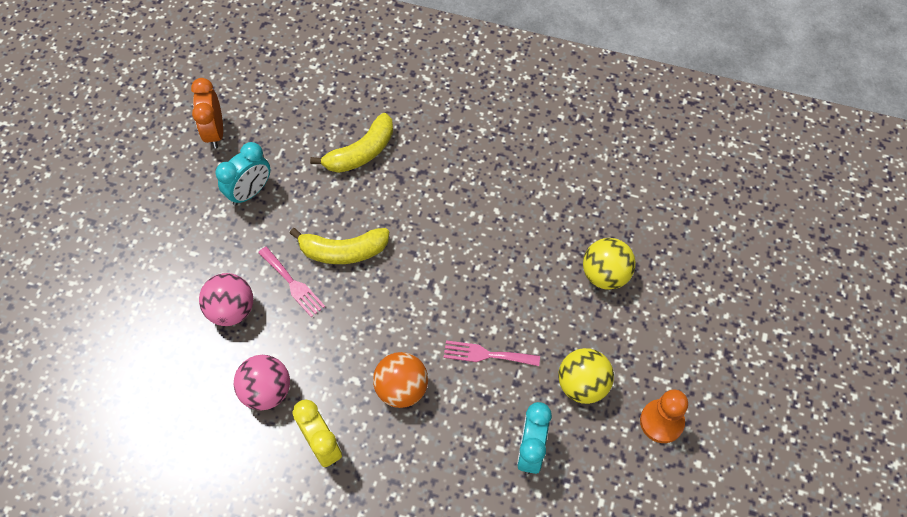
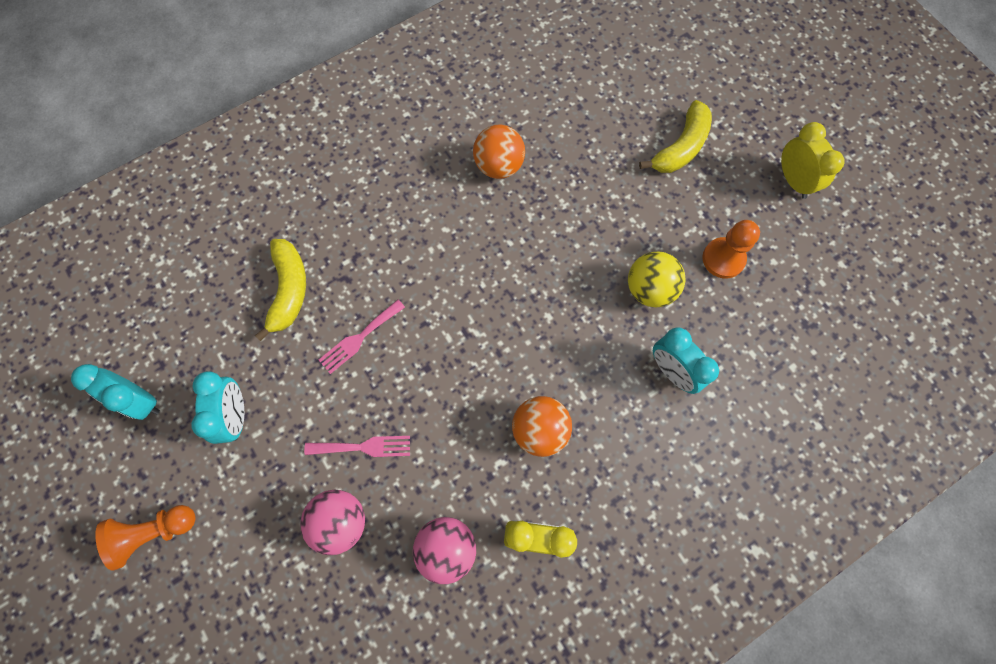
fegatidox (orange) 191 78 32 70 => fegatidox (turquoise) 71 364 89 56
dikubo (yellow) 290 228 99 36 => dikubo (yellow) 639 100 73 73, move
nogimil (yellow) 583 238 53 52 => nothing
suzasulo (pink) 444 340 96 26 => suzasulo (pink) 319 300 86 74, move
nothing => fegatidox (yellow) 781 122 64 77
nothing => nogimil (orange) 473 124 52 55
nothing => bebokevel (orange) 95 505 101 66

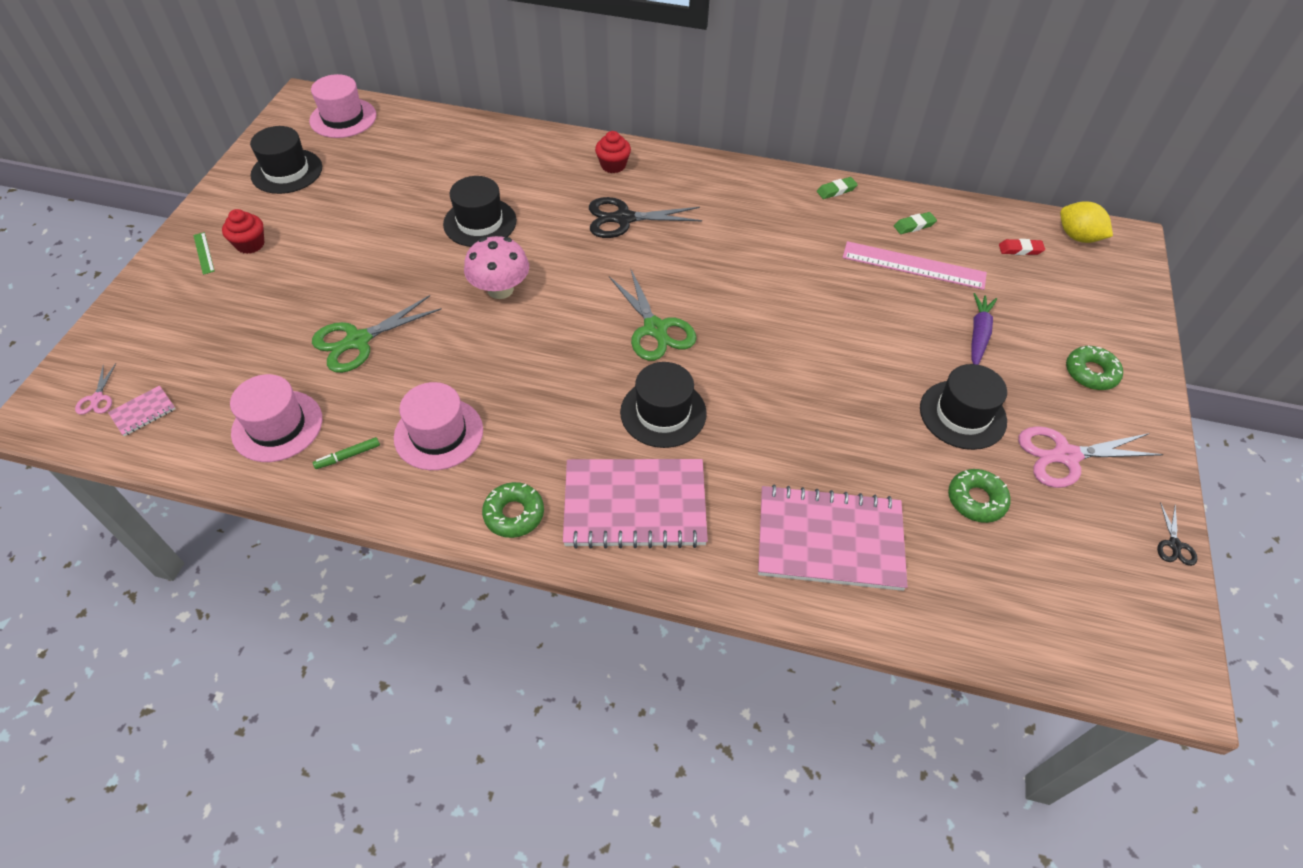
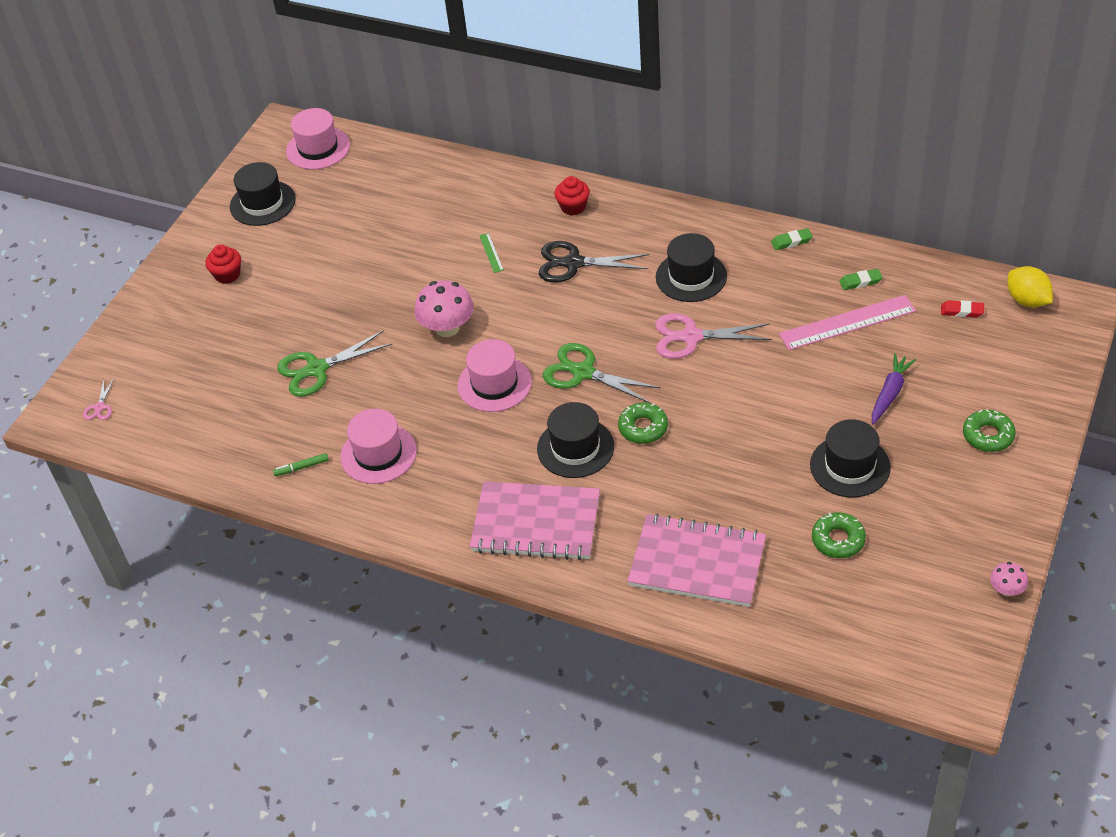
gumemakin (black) 443 176 74 71 => gumemakin (black) 656 233 71 69, move
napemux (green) 193 232 22 43 => napemux (green) 479 233 25 40, move
napemux (pink) 843 241 144 49 => napemux (pink) 779 295 137 55, 45 degrees counterclockwise
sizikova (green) 609 268 88 93 => sizikova (green) 543 343 118 60, 135 degrees clockwise
gumemakin (pink) 230 374 92 88 => gumemakin (pink) 457 339 75 73, move
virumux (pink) 108 385 67 51 => nothing
sizikova (pink) 1018 426 146 62 => sizikova (pink) 655 313 117 46, move
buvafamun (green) 482 482 62 56 => buvafamun (green) 618 402 50 42, move
sizikova (black) 1157 502 40 64 => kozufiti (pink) 990 562 38 34

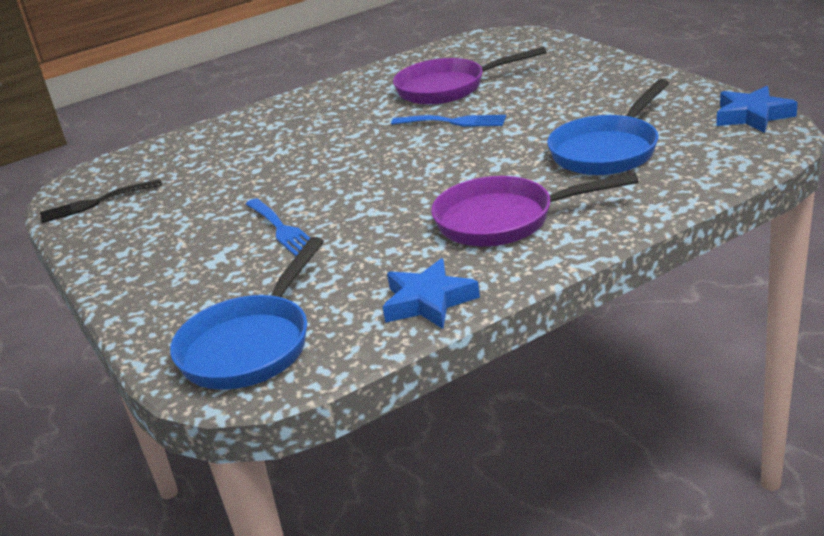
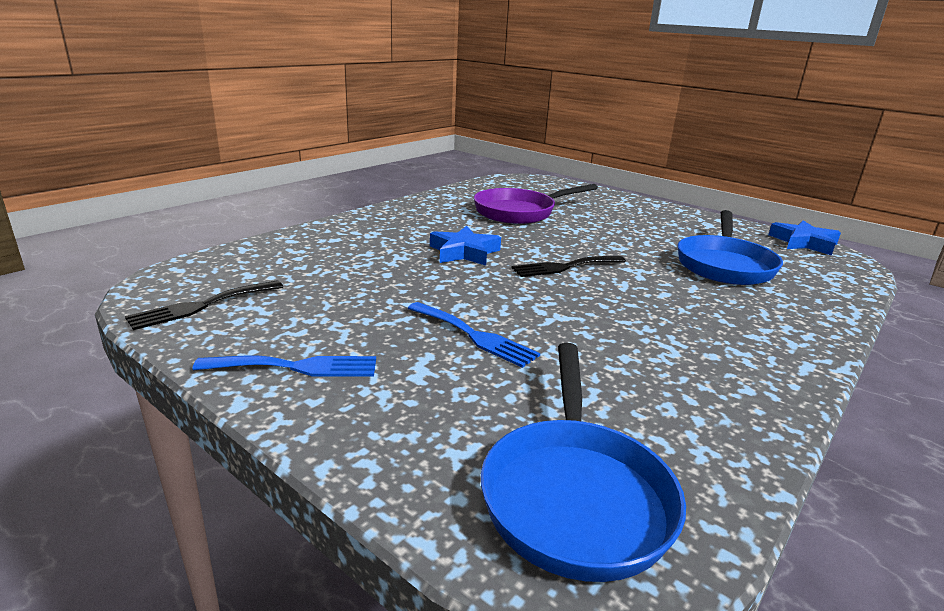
suzasulo (blue) 391 115 115 12 => suzasulo (blue) 193 356 183 21, move
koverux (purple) 431 173 207 74 => nothing
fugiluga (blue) 383 258 97 71 => fugiluga (blue) 430 226 71 40, move
nothing => suzasulo (black) 512 256 114 21

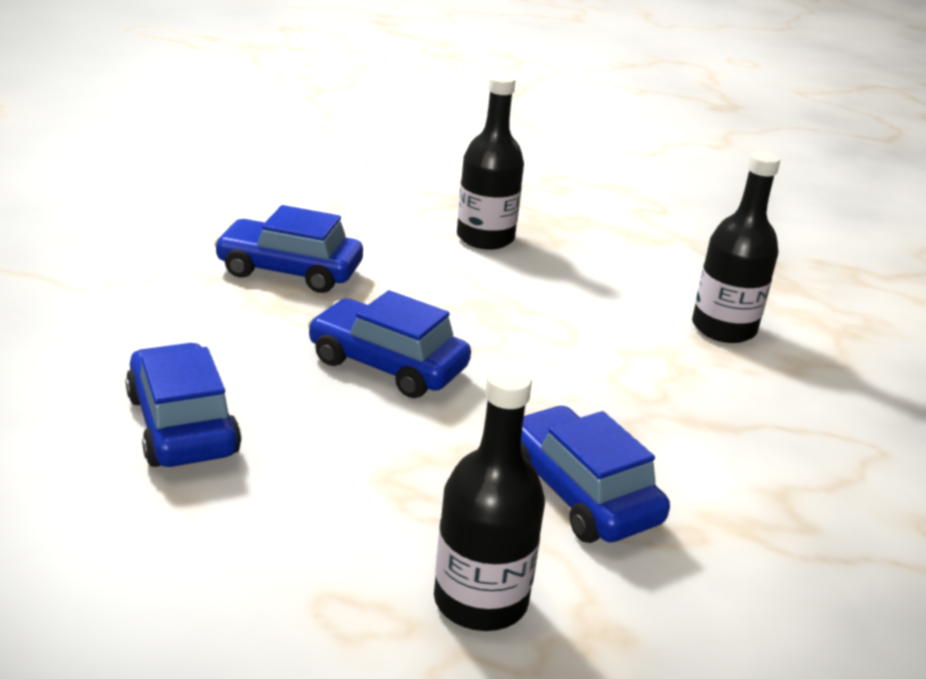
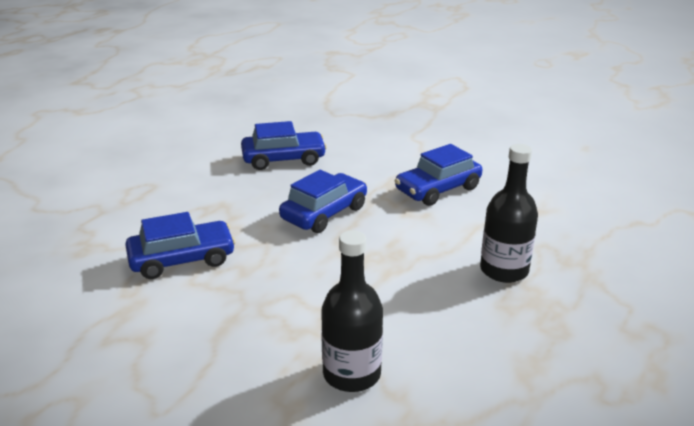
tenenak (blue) 213 205 150 88 => tenenak (blue) 395 144 87 62, 150 degrees counterclockwise
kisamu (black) 434 366 111 265 => nothing

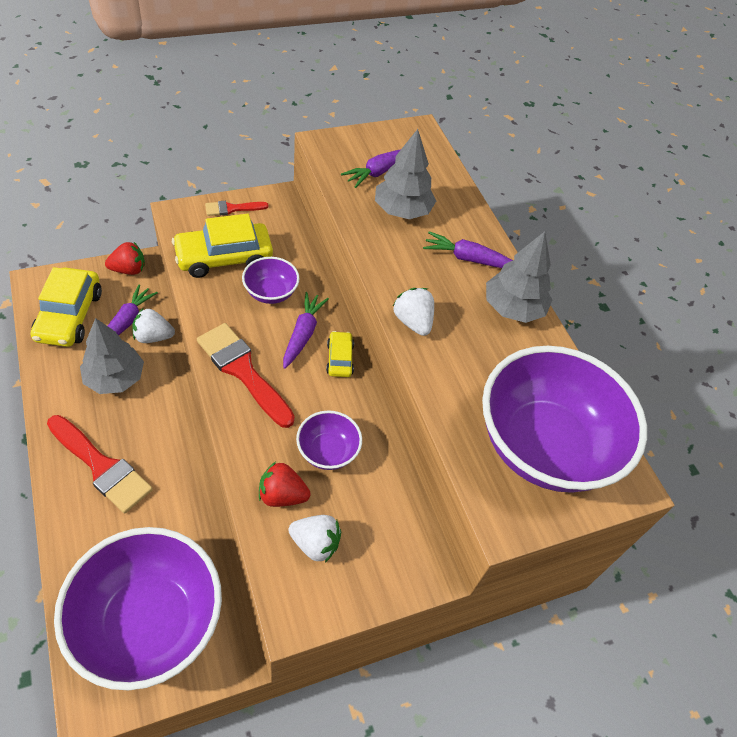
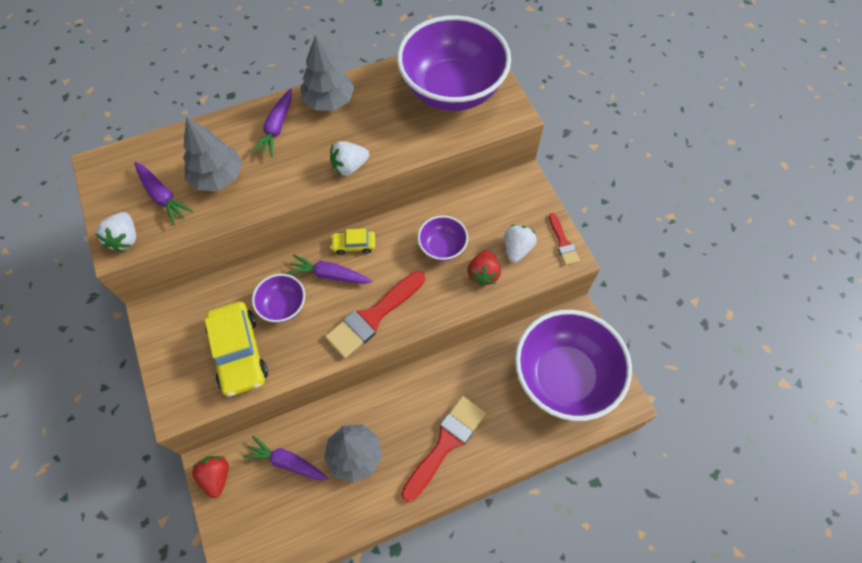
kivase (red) 205 201 64 15 => kivase (red) 549 213 31 52, move
tenenak (yellow) 31 267 71 80 => nothing
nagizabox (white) 133 309 42 34 => nagizabox (white) 96 212 40 40, move

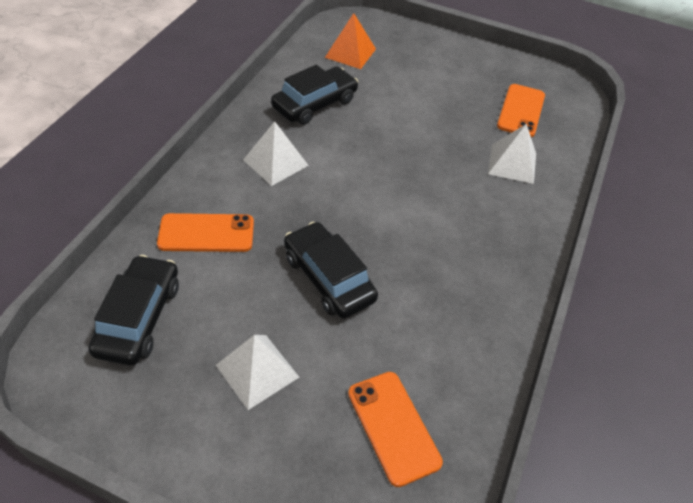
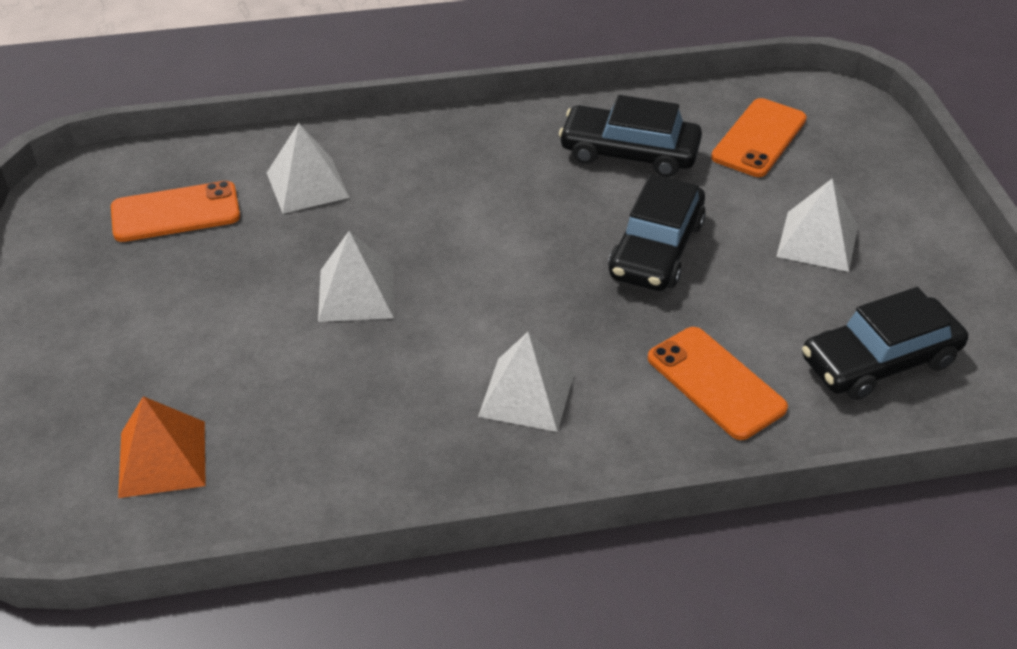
tenenak (black) 271 65 87 60 => tenenak (black) 559 95 143 82, move
nothing => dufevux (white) 318 231 76 91

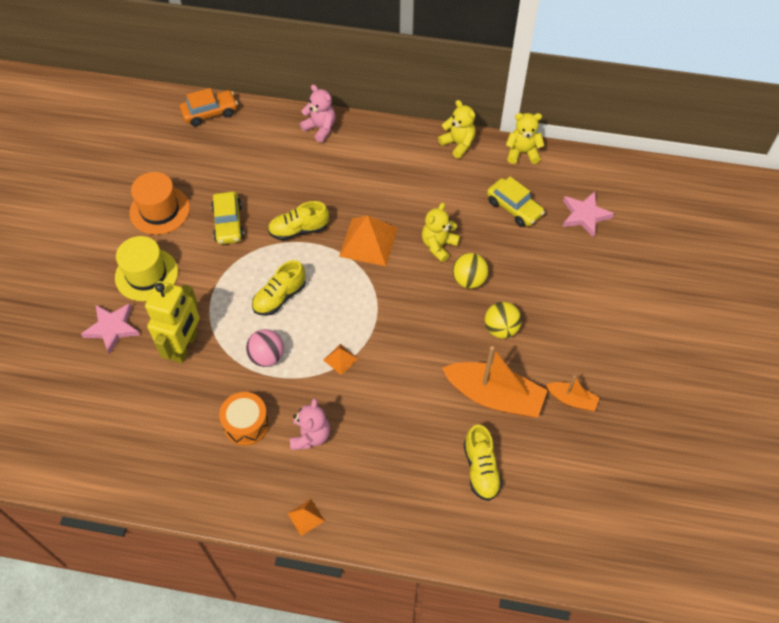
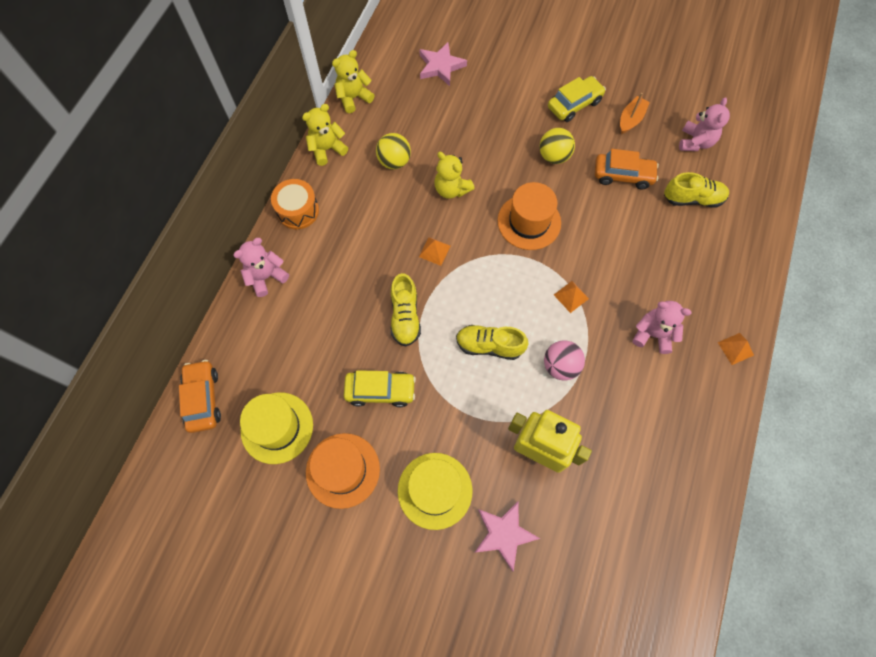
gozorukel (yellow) 506 113 39 51 => gozorukel (yellow) 332 50 43 63, 45 degrees clockwise
tenenak (yellow) 487 176 58 51 => tenenak (yellow) 548 76 58 46, move
dufevux (orange) 339 215 58 51 => dufevux (orange) 419 237 32 29, x0.48
nogimil (yellow) 453 253 36 36 => nogimil (yellow) 376 133 35 36, move
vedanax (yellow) 252 260 54 56 => vedanax (yellow) 456 325 72 35, 135 degrees clockwise
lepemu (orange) 442 346 106 72 => tenenak (orange) 595 149 64 40
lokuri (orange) 219 392 50 54 => lokuri (orange) 271 179 48 50, move
nothing => gozorukel (pink) 679 97 51 54
nothing => gumemakin (orange) 498 182 63 68
nothing => gumemakin (yellow) 240 392 73 72

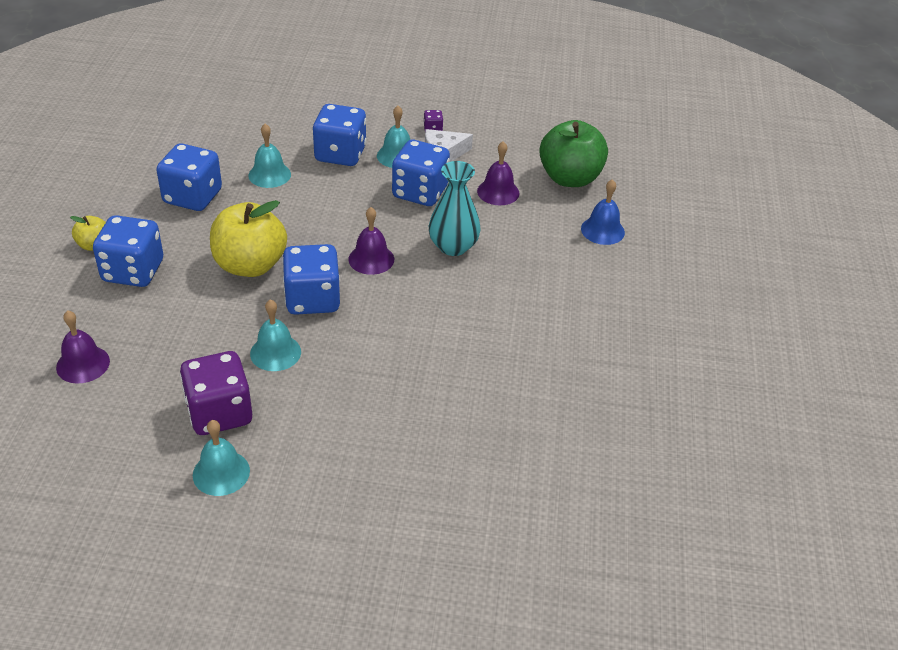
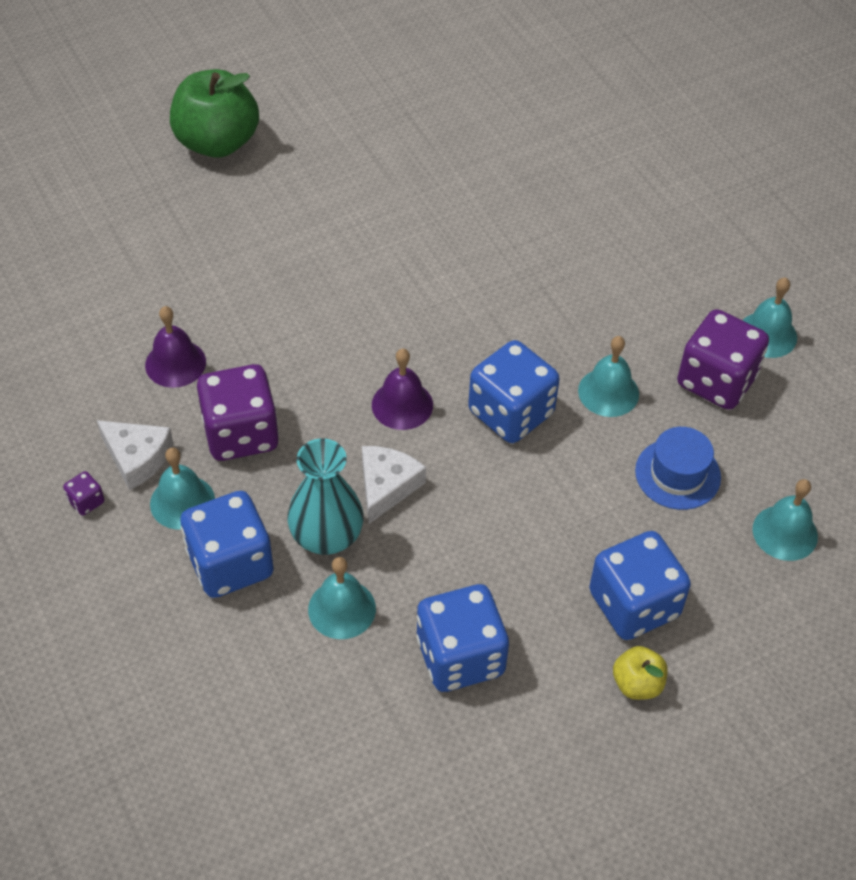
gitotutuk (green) 539 120 69 67 => gitotutuk (green) 170 69 89 89, move
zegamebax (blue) 392 140 58 66 => zegamebax (purple) 197 364 82 97
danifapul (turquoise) 429 161 52 95 => danifapul (turquoise) 287 438 77 117, move
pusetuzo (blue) 581 179 44 66 => nothing
gitotutuk (yellow) 210 200 77 77 => nothing
pusetuzo (purple) 56 310 54 74 => pusetuzo (turquoise) 753 479 65 82
nothing => gumemakin (blue) 635 427 86 83
nothing => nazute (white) 362 446 64 78

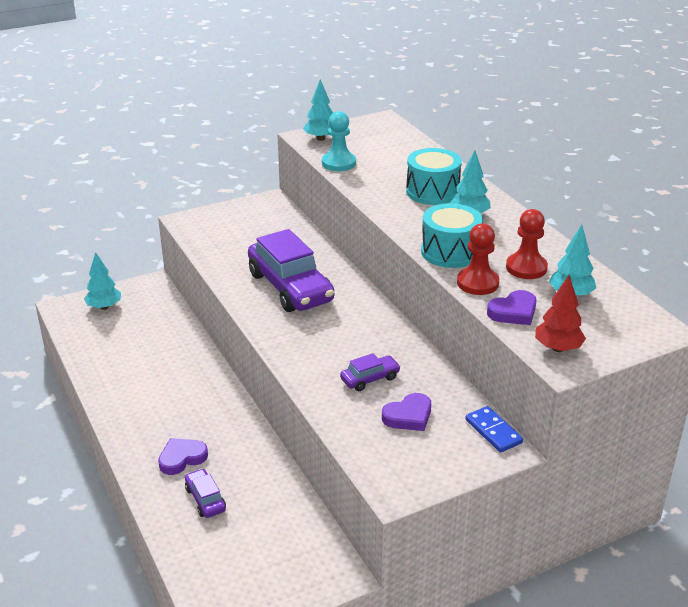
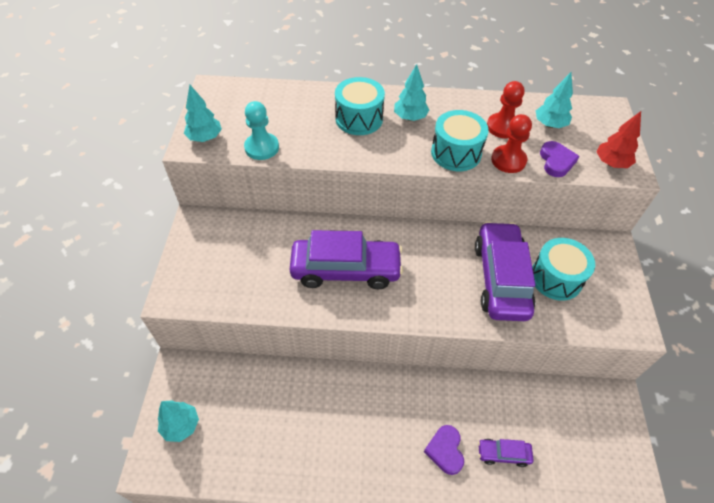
tenenak (purple) 340 353 61 38 => tenenak (purple) 475 221 60 100, x2.20
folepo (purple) 382 393 49 38 => lokuri (turquoise) 532 238 63 63
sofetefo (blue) 465 406 58 47 => nothing

